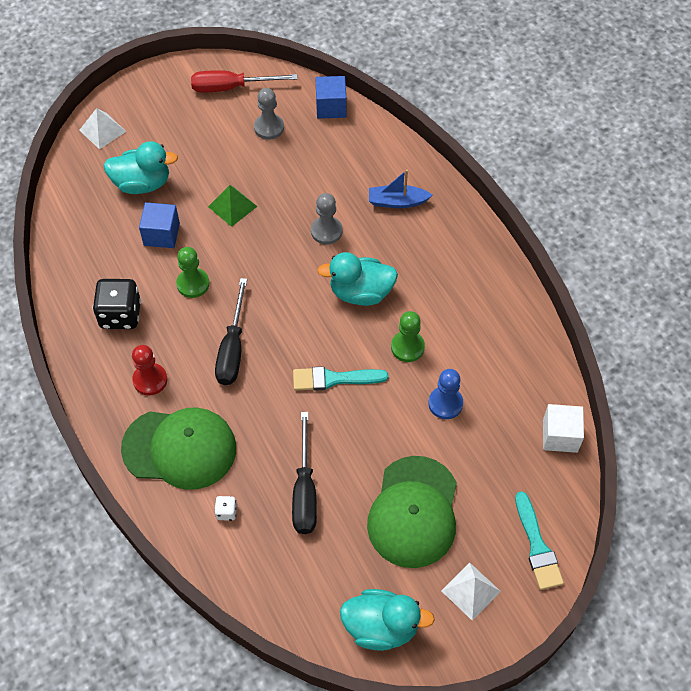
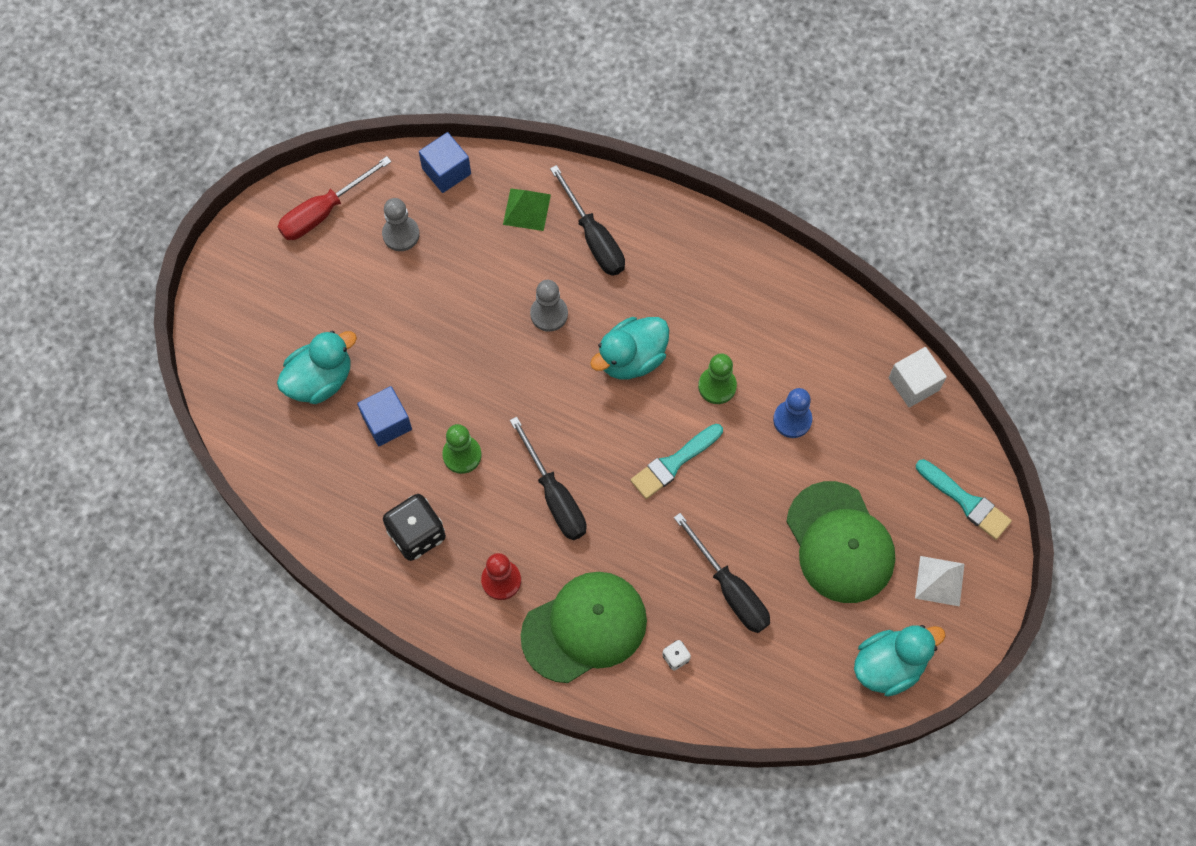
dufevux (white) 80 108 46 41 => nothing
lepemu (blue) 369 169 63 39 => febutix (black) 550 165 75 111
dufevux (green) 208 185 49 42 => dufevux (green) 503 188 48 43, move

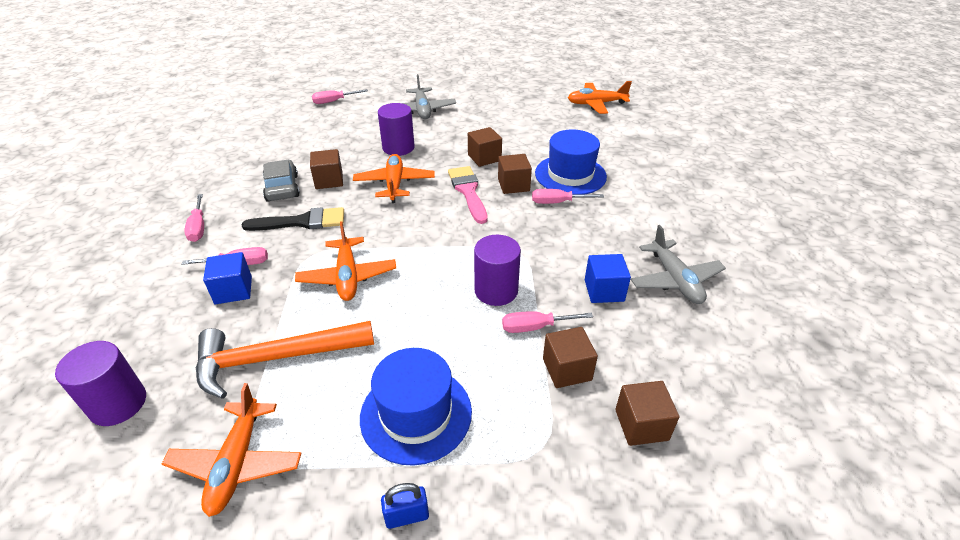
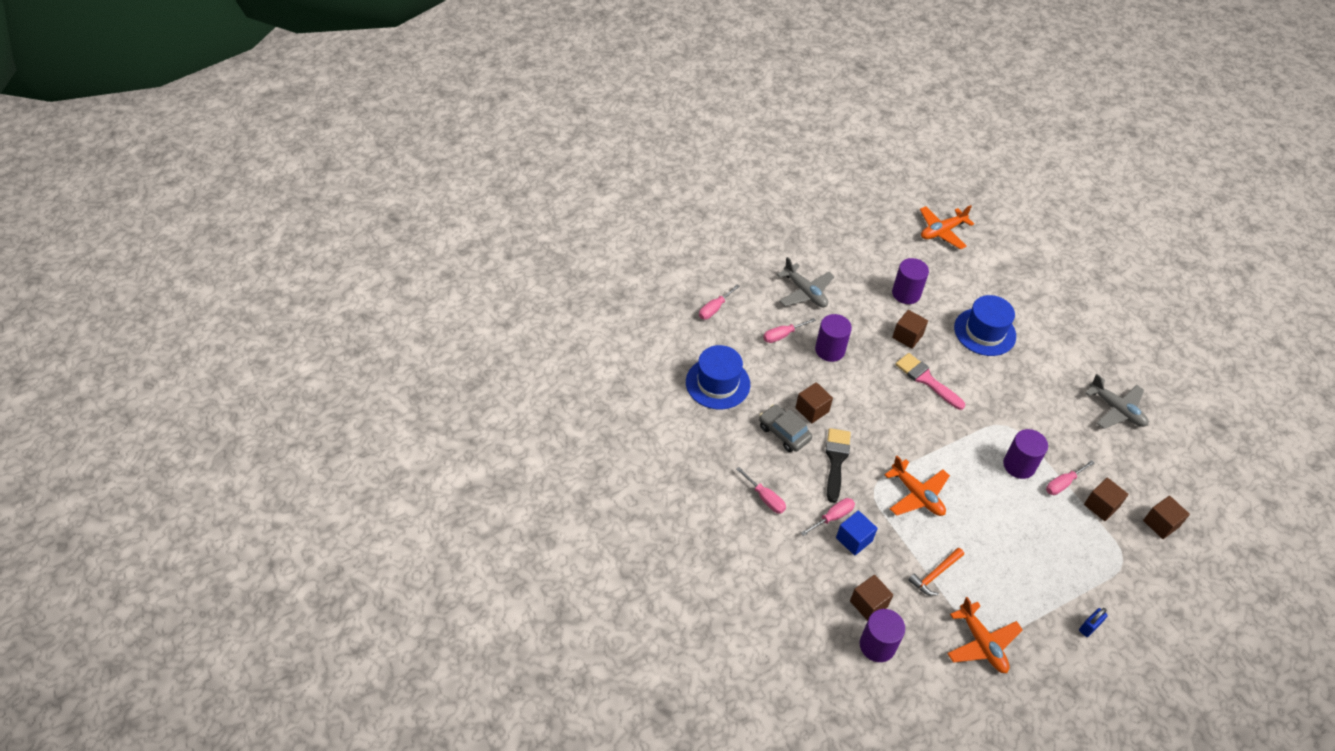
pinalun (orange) 353 154 82 49 => nothing
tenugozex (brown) 498 154 34 40 => tenugozex (brown) 850 575 43 46, move
febutix (pink) 532 189 72 15 => febutix (pink) 763 318 53 25, move
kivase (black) 242 207 102 24 => kivase (black) 826 428 25 75, 45 degrees counterclockwise
tenugozex (blue) 585 254 46 49 => nothing
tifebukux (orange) 196 321 178 78 => tifebukux (orange) 908 548 56 48, x0.54
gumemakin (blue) 360 348 112 118 => gumemakin (blue) 686 345 64 64, move
nothing => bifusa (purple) 892 258 37 46

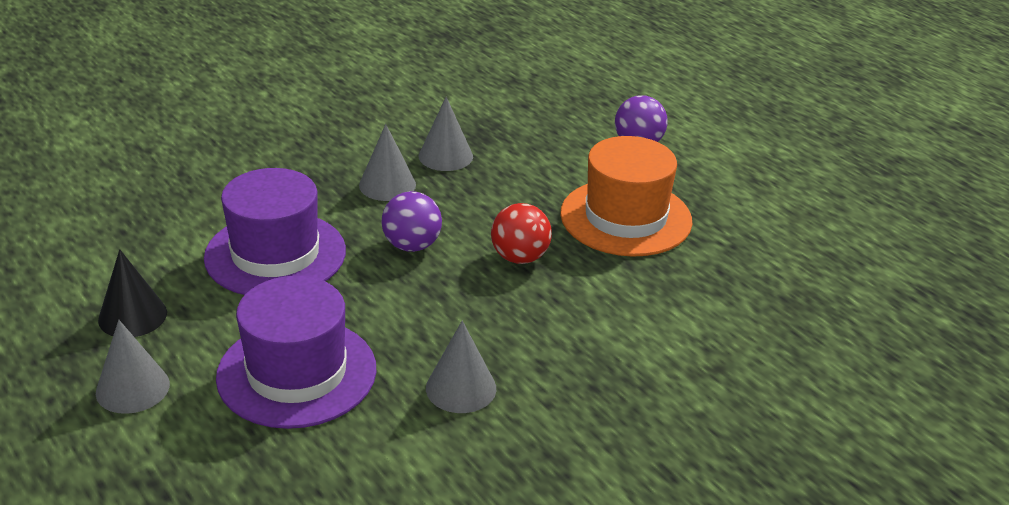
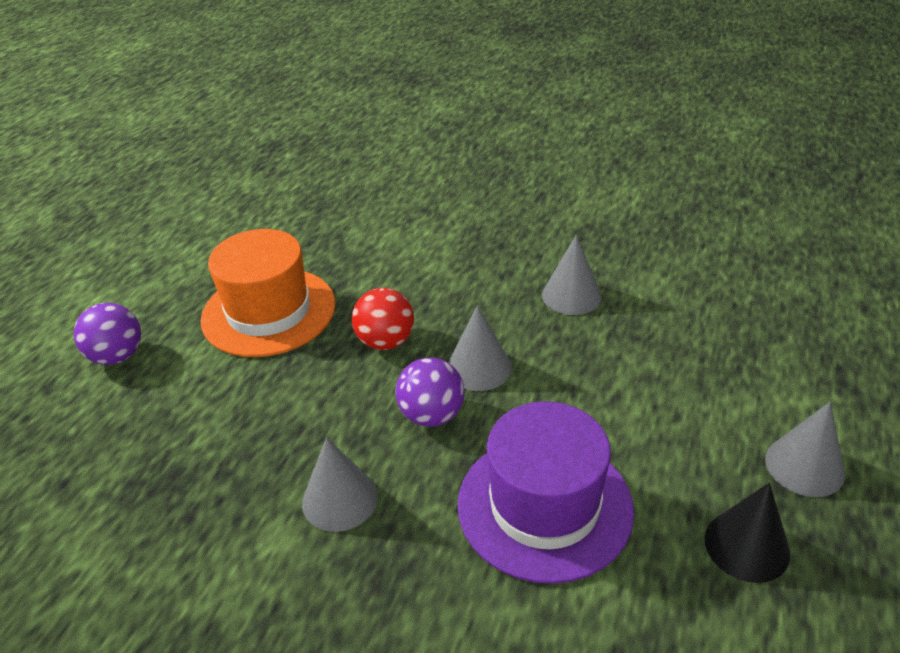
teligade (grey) 419 97 54 74 => teligade (grey) 448 306 64 85, move
gumemakin (purple) 216 276 160 153 => nothing

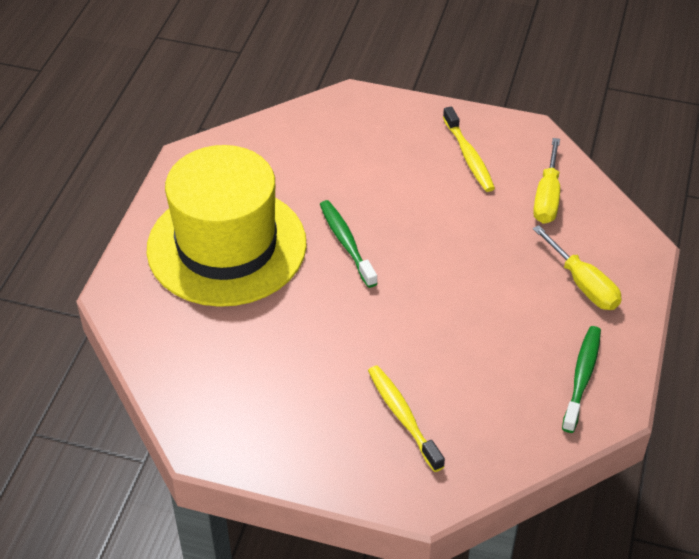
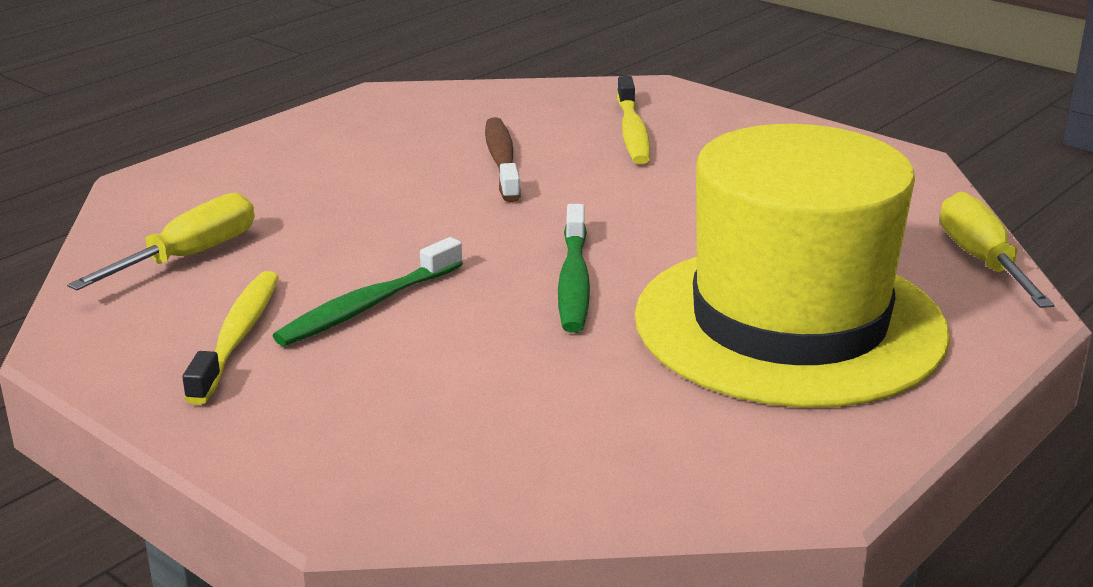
febutix (yellow) 533 225 88 85 => febutix (yellow) 940 192 115 116, move
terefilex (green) 562 326 39 107 => terefilex (green) 273 237 190 109, move
nothing => terefilex (brown) 485 117 36 85

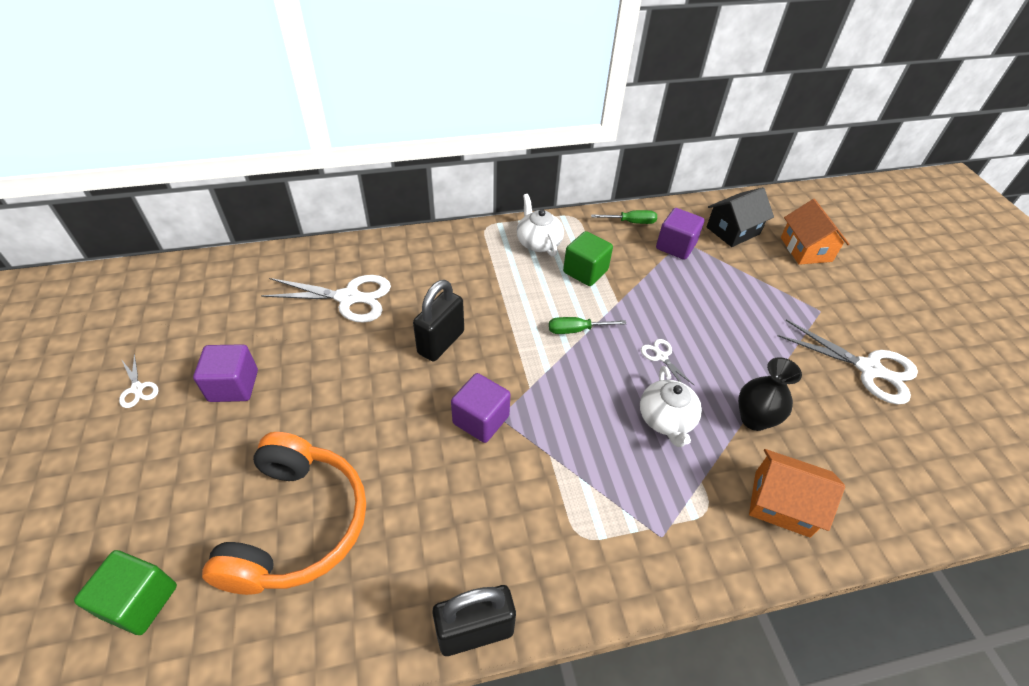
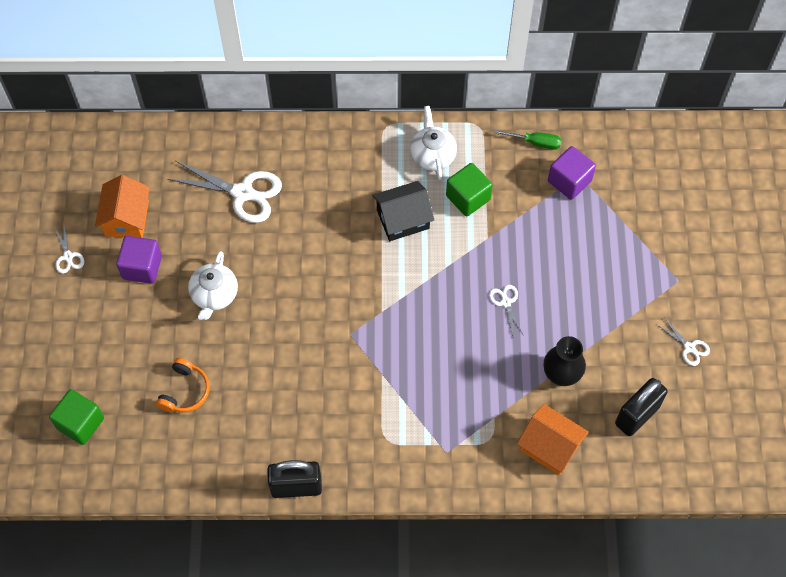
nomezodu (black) 707 187 67 60 => nomezodu (black) 372 181 62 60, move
nomezodu (orange) 781 199 69 66 => nomezodu (orange) 95 175 55 63, move
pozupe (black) 413 280 51 81 => pozupe (black) 615 378 53 58, move
febutix (green) 549 317 77 17 => nothing
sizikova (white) 778 320 140 85 => sizikova (white) 657 318 53 48, x0.48
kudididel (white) 640 366 62 81 => kudididel (white) 188 251 50 69, move
tenugozex (purple) 451 373 60 70 => nothing
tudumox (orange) 202 432 164 163 => tudumox (orange) 156 358 53 54, x0.49

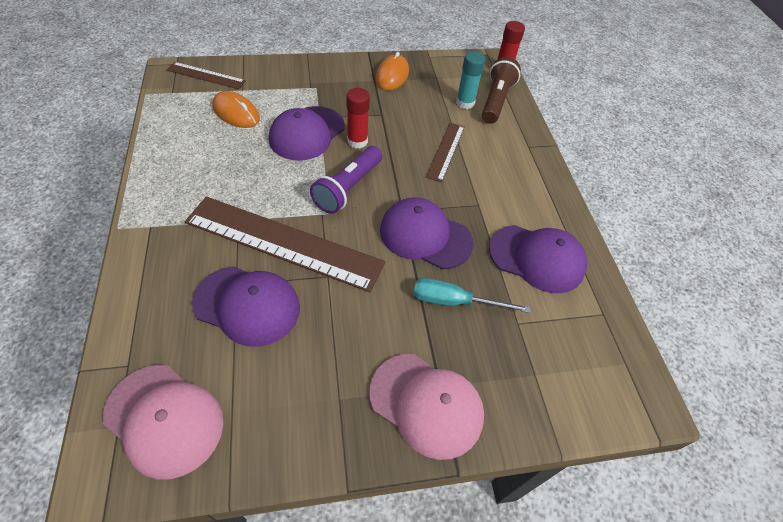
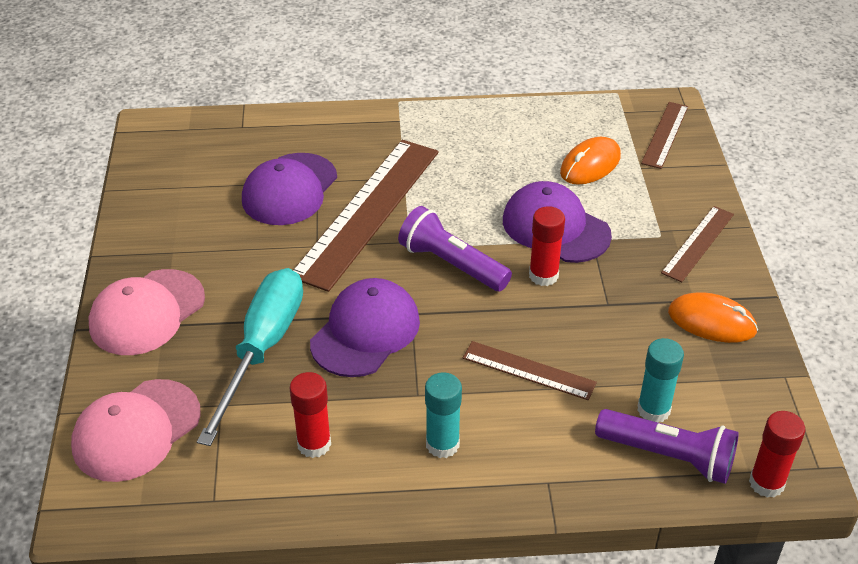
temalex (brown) 482 57 39 67 => temalex (purple) 595 409 144 75
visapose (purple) 489 225 98 68 => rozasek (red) 289 372 42 86
febutix (turquoise) 413 278 118 35 => febutix (turquoise) 197 268 106 178, x1.61
visapose (pink) 103 365 120 114 => visapose (pink) 71 379 130 103, move
nothing => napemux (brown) 661 206 73 76
nothing => rozasek (turquoise) 425 372 37 86

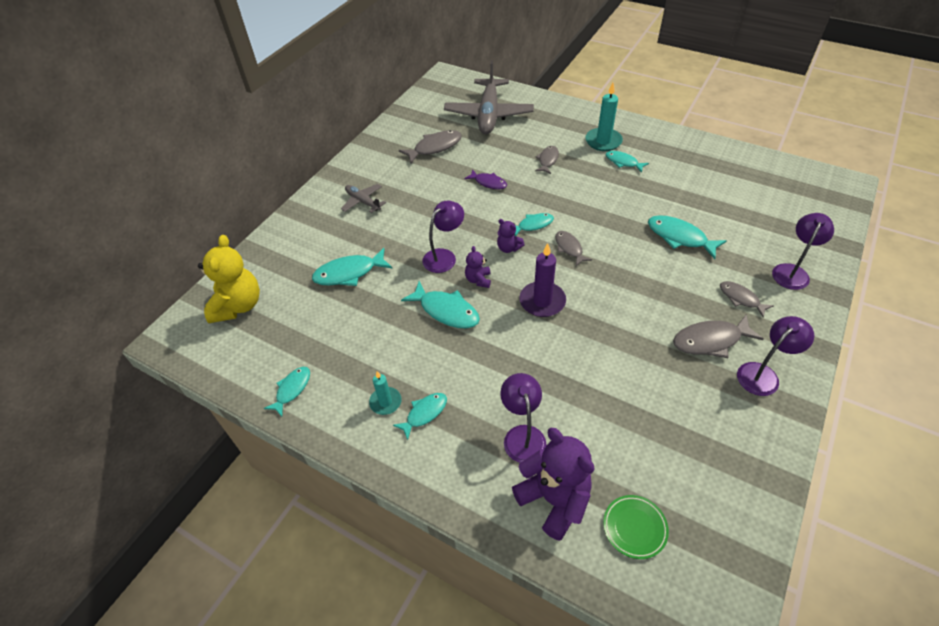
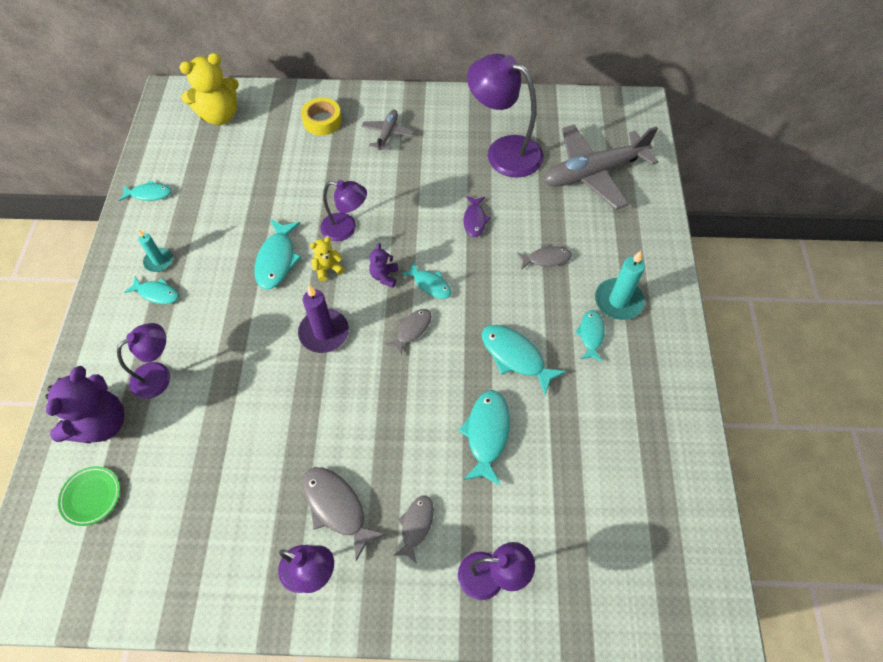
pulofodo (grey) 399 130 63 33 => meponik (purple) 467 54 77 124
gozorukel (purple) 465 246 26 42 => gozorukel (yellow) 310 237 35 45
pulofodo (turquoise) 312 248 80 38 => pulofodo (turquoise) 482 325 85 70, move
nothing => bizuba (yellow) 301 98 41 38

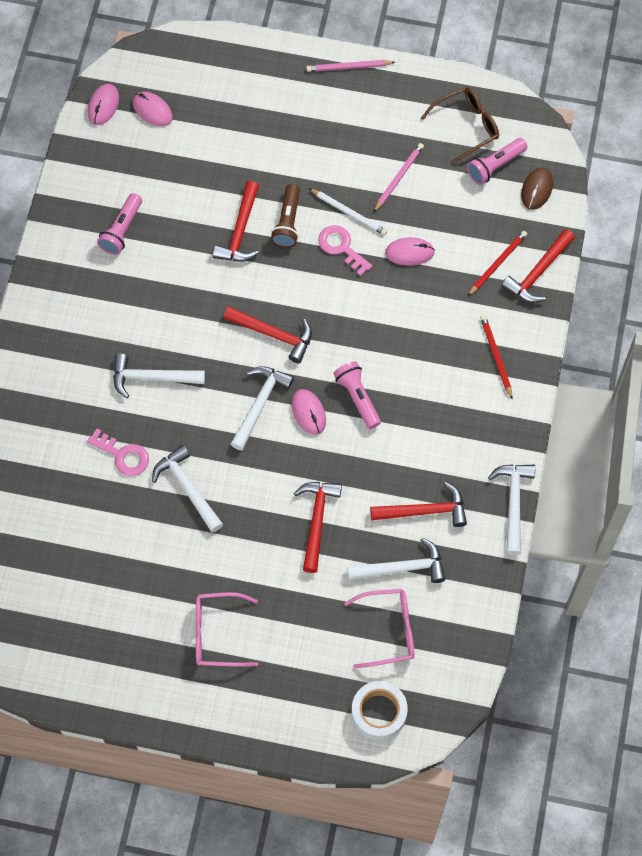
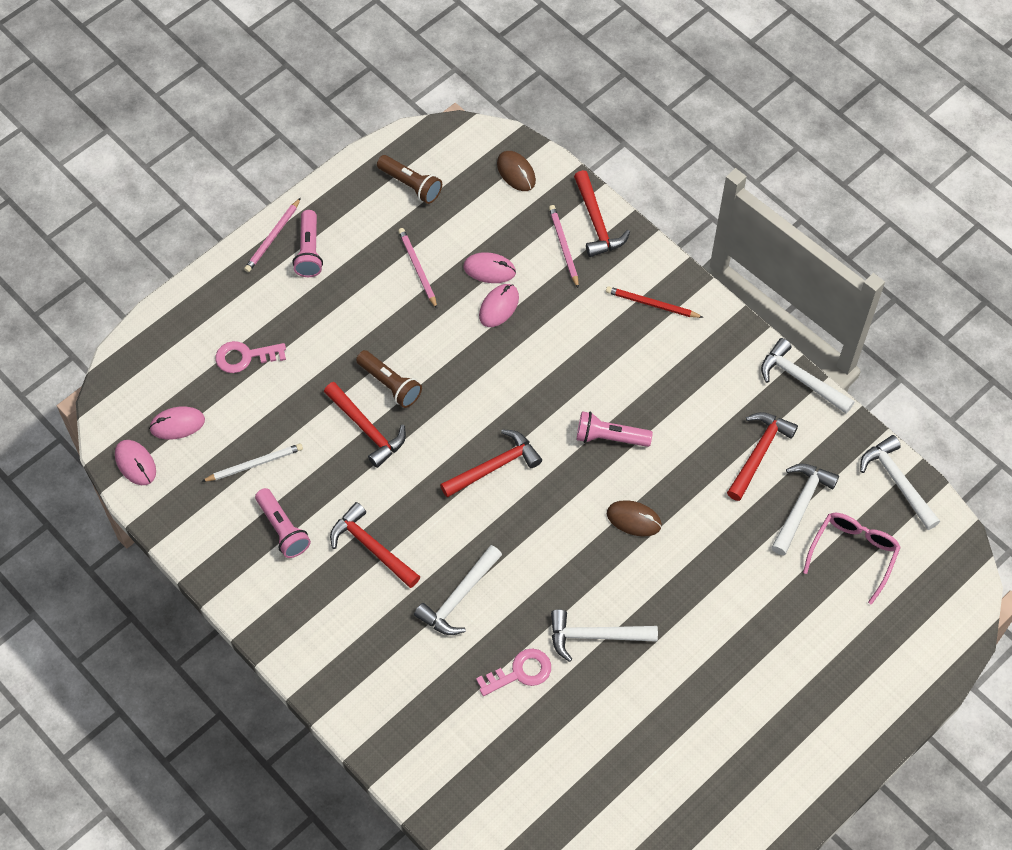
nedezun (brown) 421 87 78 78 => temalex (brown) 377 155 65 49
temalex (pink) 467 138 61 47 => temalex (pink) 293 210 30 67, move
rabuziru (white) 309 188 78 47 => rabuziru (white) 201 443 102 39, move
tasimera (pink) 318 225 54 51 => tasimera (pink) 215 341 71 32, move
rabuziru (red) 468 231 59 65 => rabuziru (pink) 549 205 30 84
tifebukux (white) 231 366 63 84 => tifebukux (white) 860 435 80 95, move
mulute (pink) 291 389 35 46 => mulute (pink) 463 252 53 31, move
tifebukux (red) 294 482 48 91 => tifebukux (red) 330 502 90 86, move
nedezun (pink) 196 592 62 75 => nothing
bizuba (white) 351 681 57 59 => nothing
nothing => mulute (brown) 607 500 55 36

